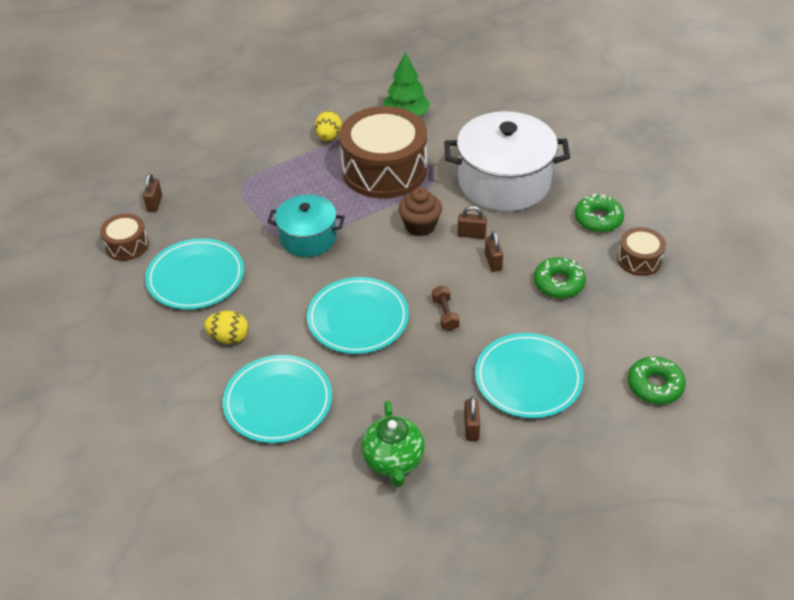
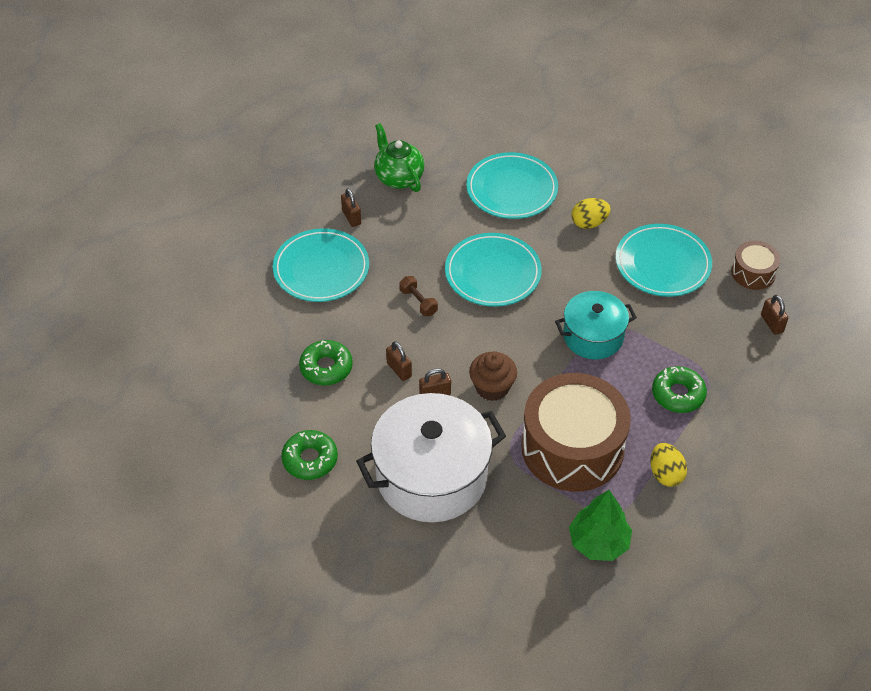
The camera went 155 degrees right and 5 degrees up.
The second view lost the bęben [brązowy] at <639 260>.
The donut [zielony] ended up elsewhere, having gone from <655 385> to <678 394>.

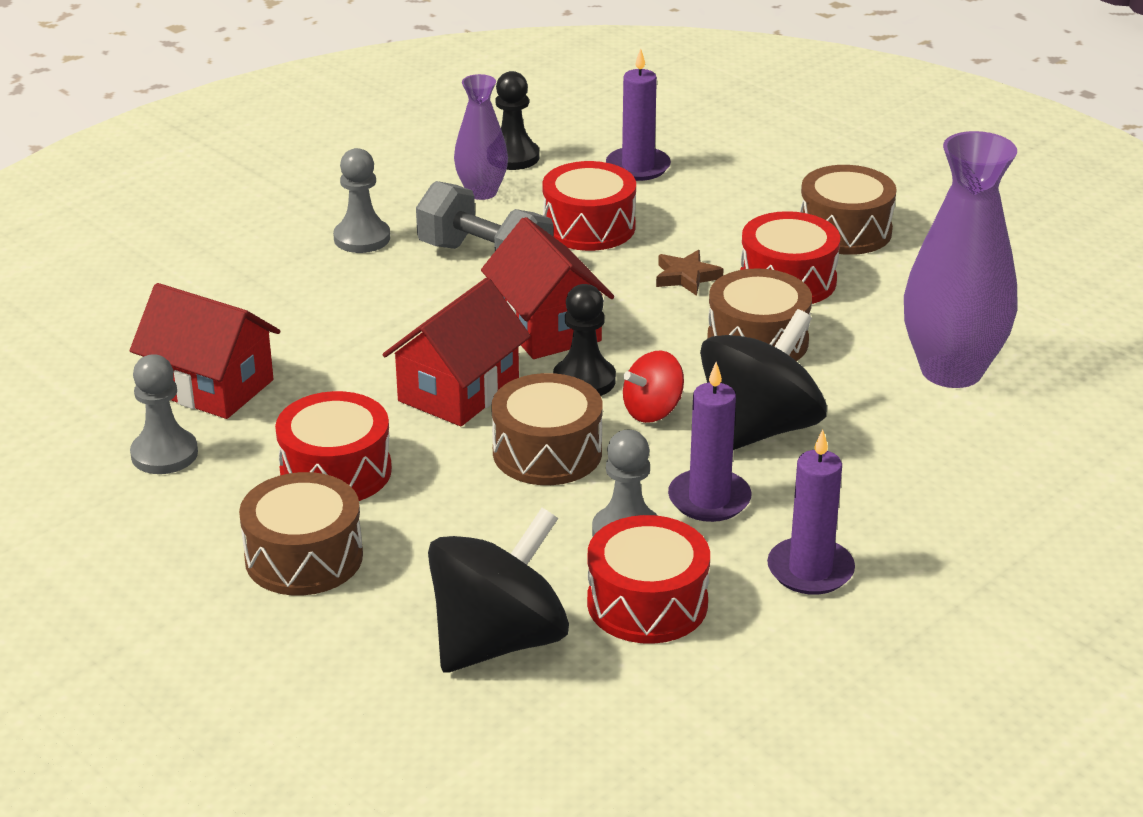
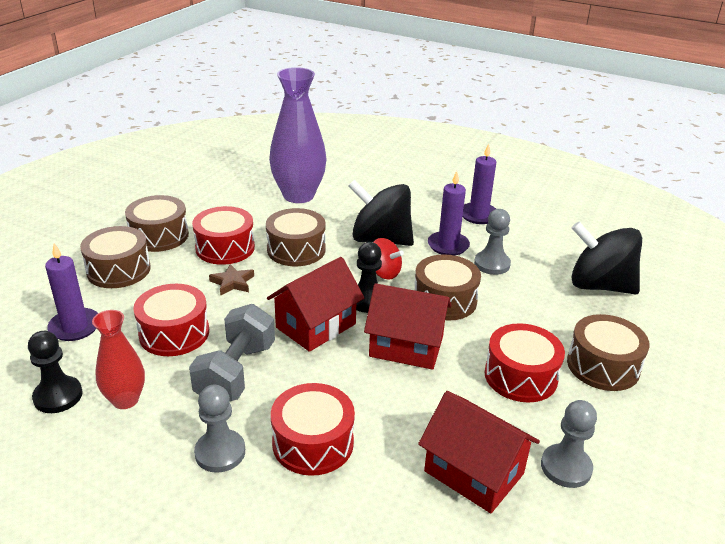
The camera went 110 degrees left and 0 degrees up.
What was the wazon [fioletowy] at <482 192> turned into the wazon [czerwony] at <125 400>.
The domek [czerwony] at <211 386> ended up facing another way, 60 degrees counterclockwise from before.
The bęben [czerwony] ended up elsewhere, having gone from <647 603> to <313 443>.
The second view gained the bęben [brązowy] at <118 270>.

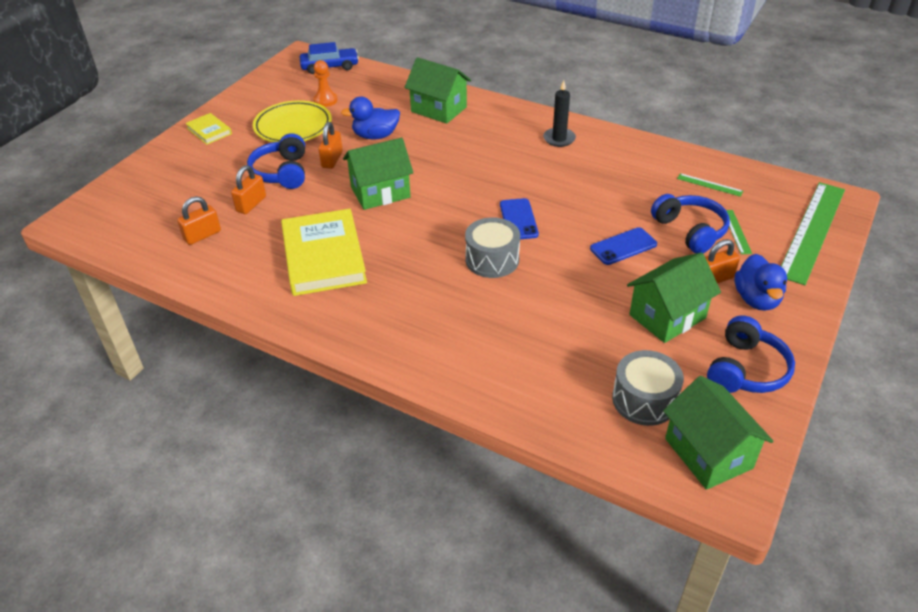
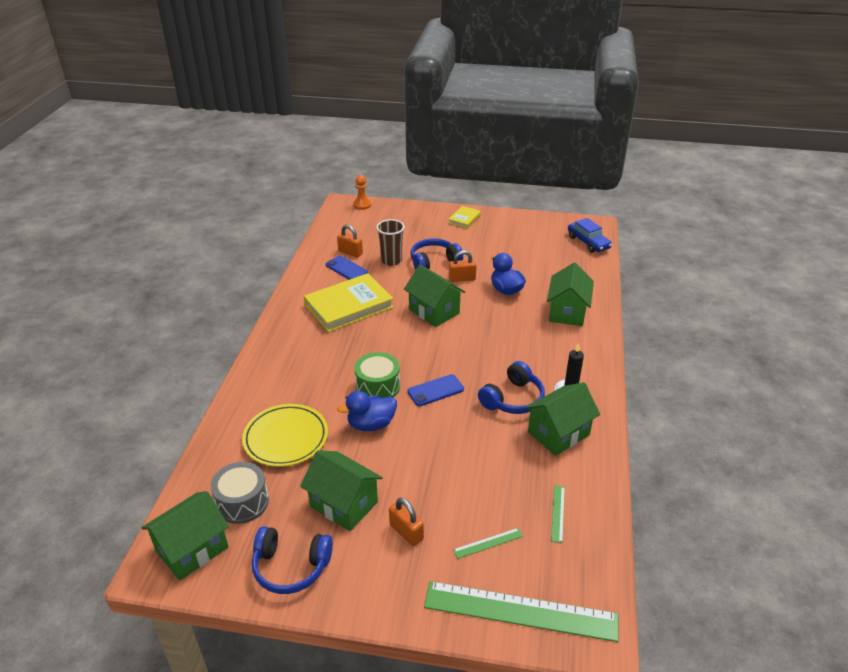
The camera went 70 degrees right and 5 degrees down.
The pionek [pomarańczowy] ended up elsewhere, having gone from <325 100> to <362 205>.
The talerz [żółty] ended up elsewhere, having gone from <293 126> to <286 438>.
Where the kłódka [pomarańczowy] stood at <251 204>, the szklanka [brązowy] came to stand at <391 260>.
The słuchawki [niebieski] ended up elsewhere, having gone from <690 231> to <513 399>.
What was the bęben [szary] at <492 259> turned into the bęben [zielony] at <378 386>.
The telefon [niebieski] ended up elsewhere, having gone from <623 246> to <346 269>.
The kaczka [niebieski] ended up elsewhere, having gone from <756 299> to <371 424>.
The second view gained the domek [zielony] at <558 433>.

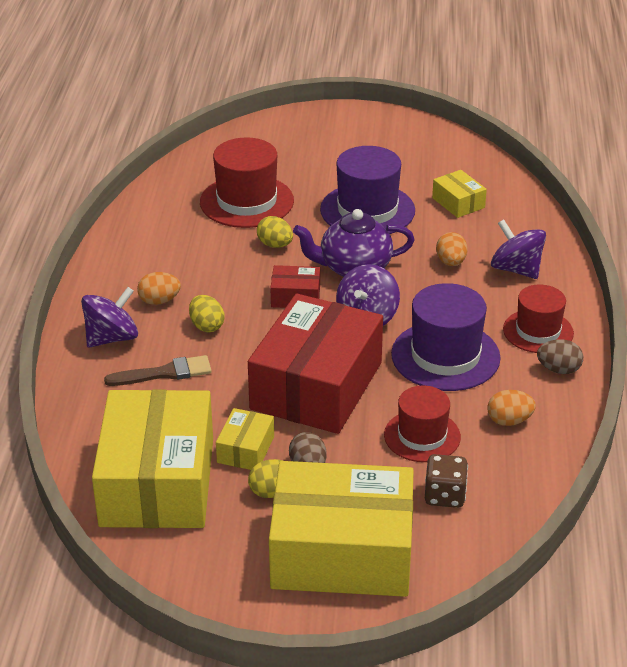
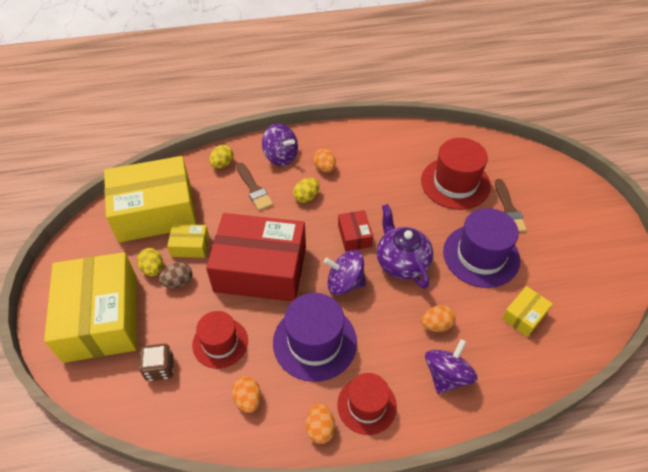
The camera went 75 degrees right and 15 degrees up.
The jajko [żółty] ended up elsewhere, having gone from <275 245> to <222 164>.
What was the jajko [brązowy] at <558 369> turned into the jajko [pomarańczowy] at <320 428>.
The second view gained the pędzel [brązowy] at <508 209>.

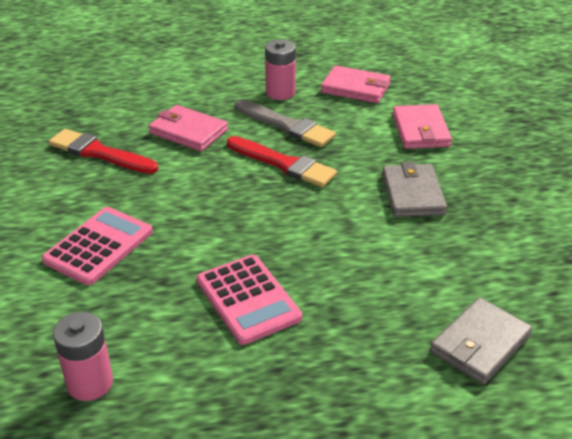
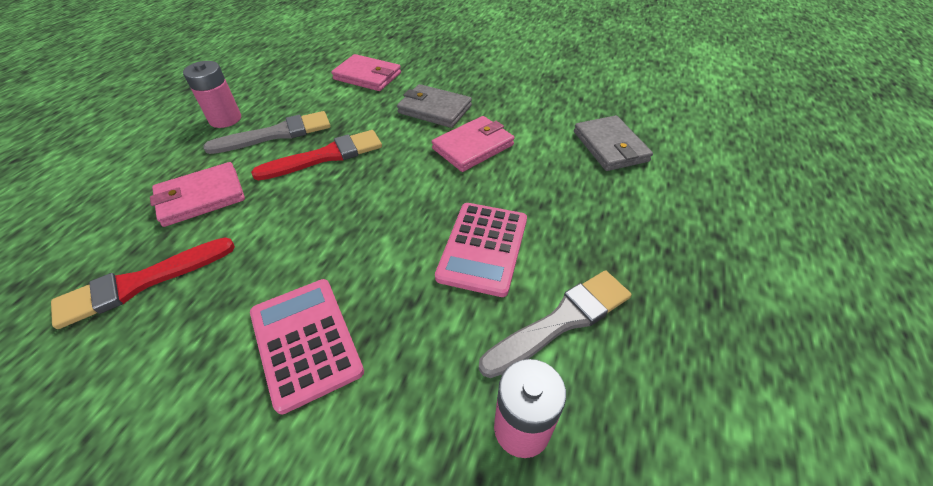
The camera went 60 degrees left and 10 degrees up.
The portfel [różowy] ended up elsewhere, having gone from <355 88> to <473 147>.
The kalkulator [różowy] at <248 299> ended up facing another way, 105 degrees clockwise from before.
The second view gained the pędzel [szary] at <561 321>.

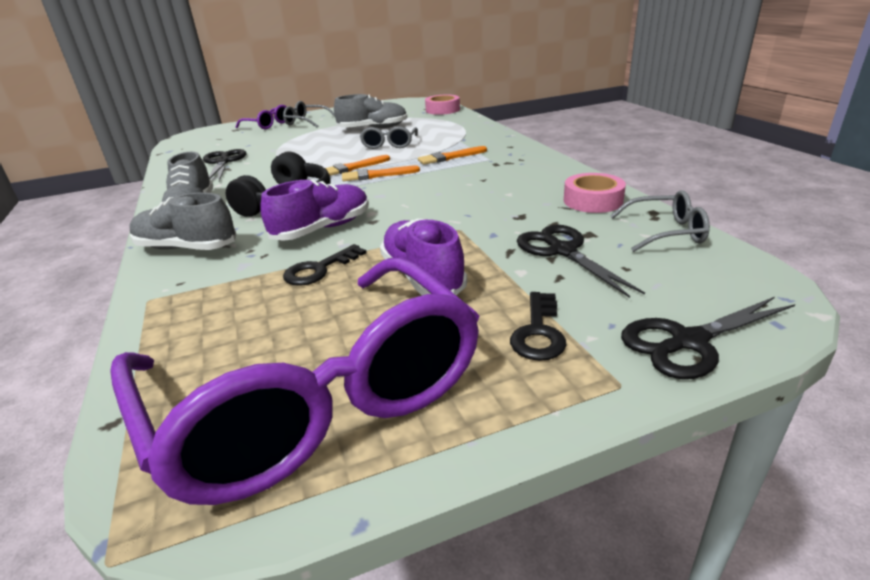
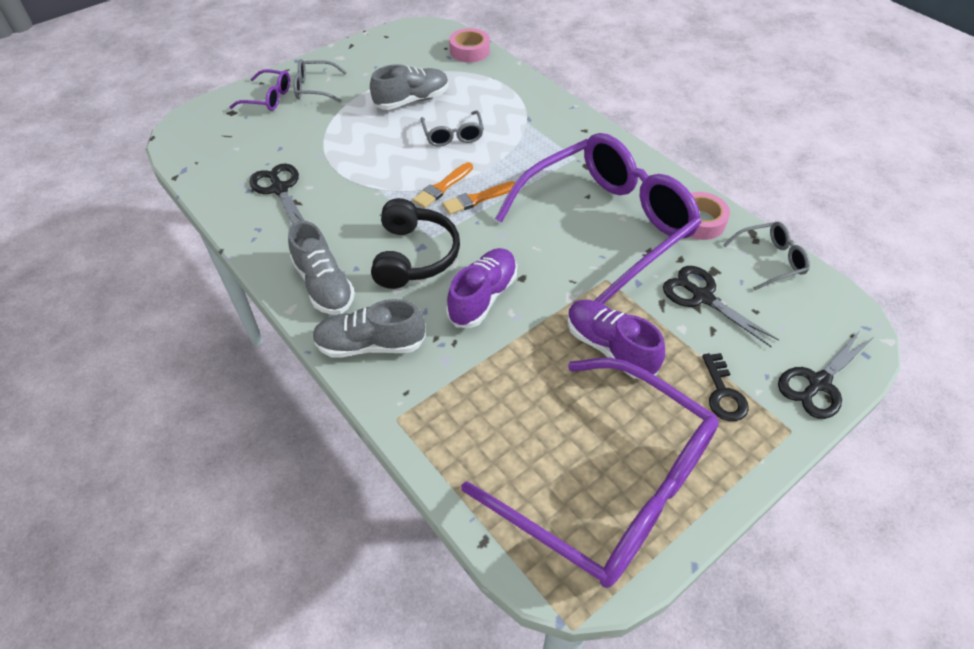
The camera went 20 degrees left and 20 degrees up.
The second view lost the pędzel [pomarańczowy] at <450 157>.
The second view lost the klucz [czarny] at <319 269>.
The second view gained the okulary [fioletowy] at <607 224>.

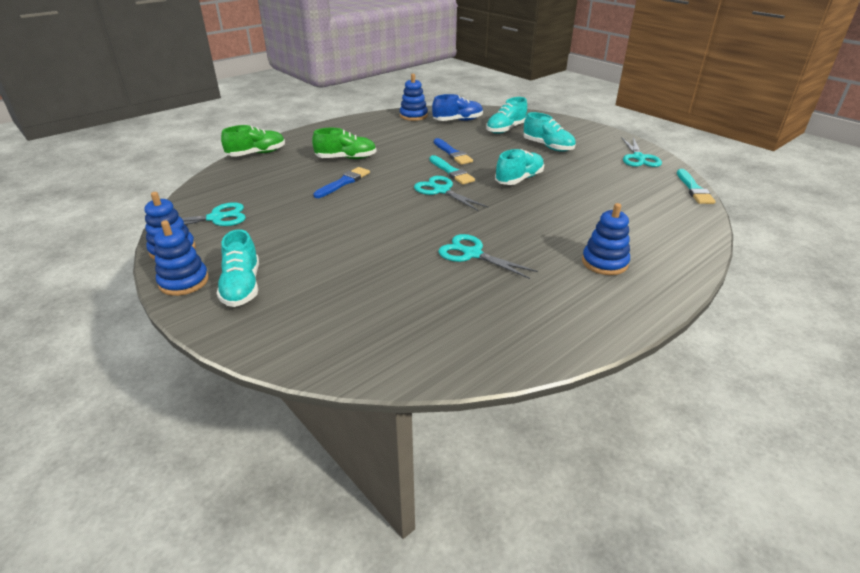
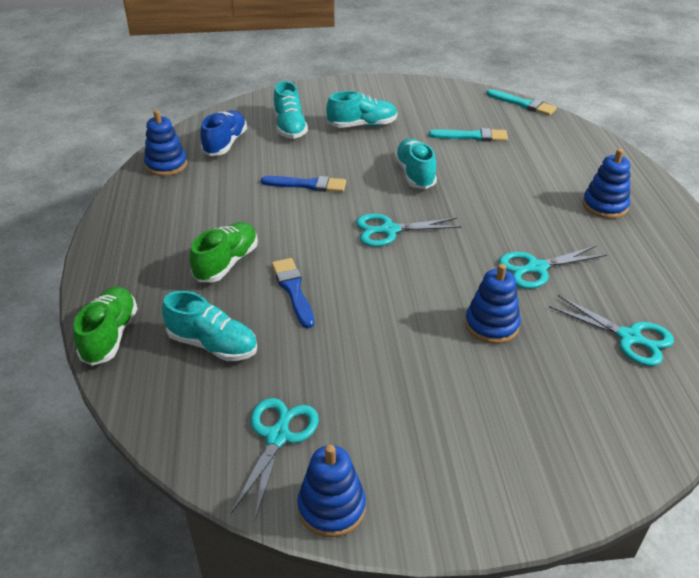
The camera went 55 degrees left and 5 degrees up.
The nożyczki [turkusowy] ended up elsewhere, having gone from <639 158> to <629 338>.
The pędzel [turkusowy] ended up elsewhere, having gone from <451 172> to <472 136>.
The zabawka nakładanka [niebieski] ended up elsewhere, having gone from <184 281> to <491 325>.
The but [turkusowy] ended up elsewhere, having gone from <242 287> to <213 345>.

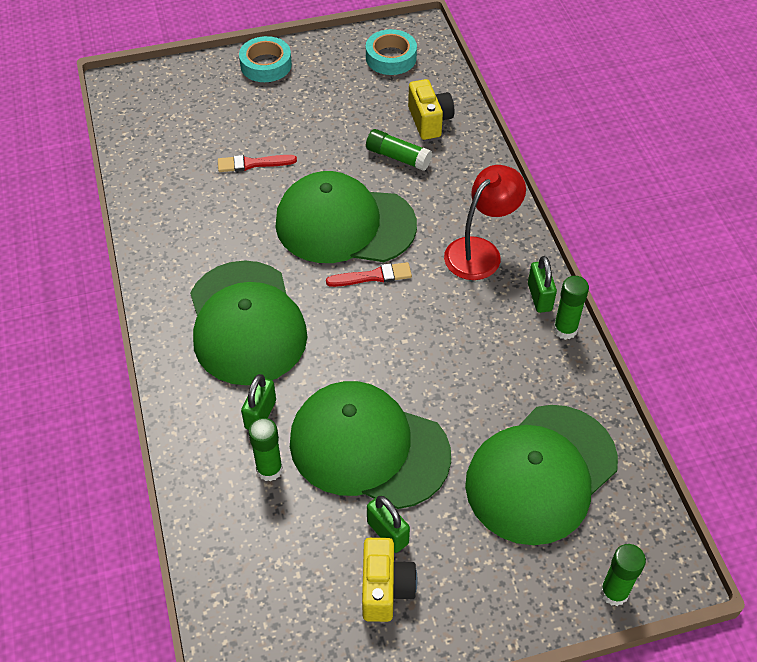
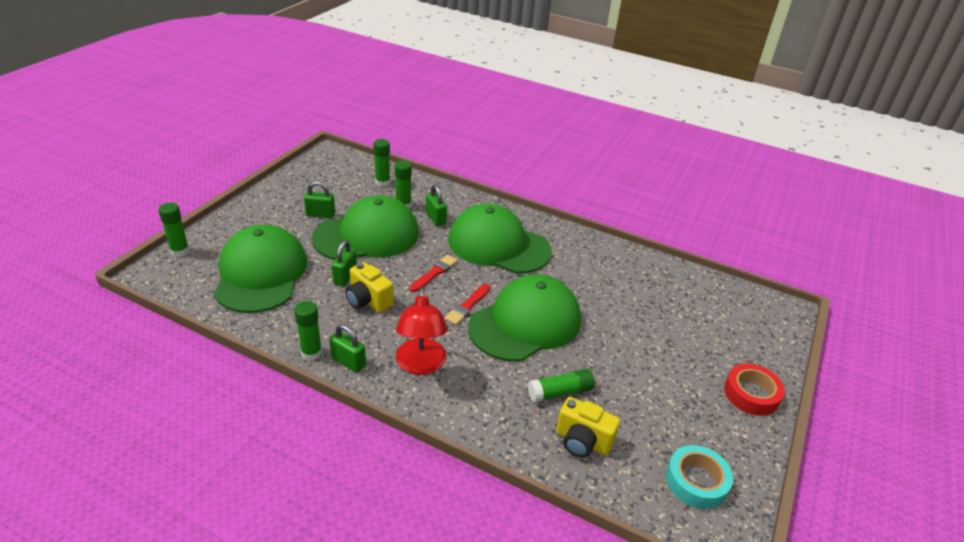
The camera went 130 degrees right and 15 degrees down.
What was the taśma klejąca [turkusowy] at <266 65> turned into the taśma klejąca [czerwony] at <751 394>.
The pędzel [czerwony] ended up elsewhere, having gone from <253 164> to <434 273>.
The aparat fotograficzny [żółty] ended up elsewhere, having gone from <385 589> to <368 301>.
The second view gained the klej w sztyfcie [zielony] at <382 182>.
The second view gained the kłódka [zielony] at <345 277>.

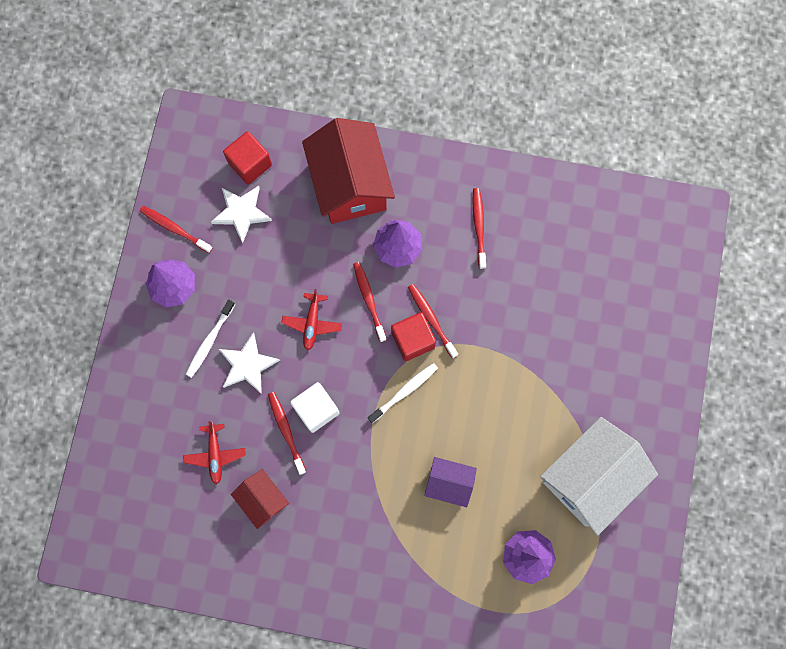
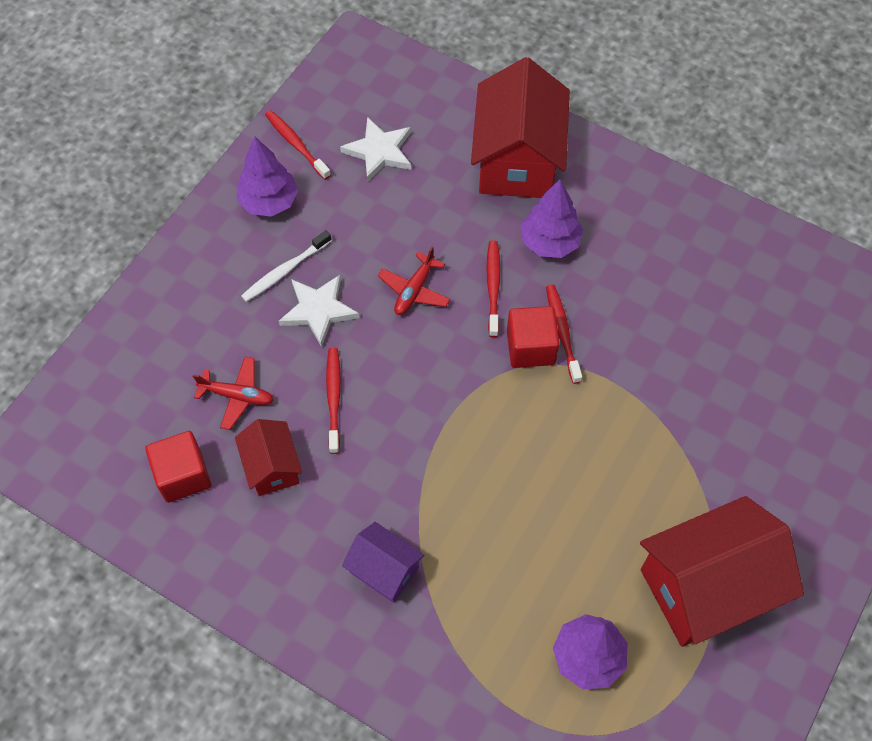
The camera went 20 degrees right and 15 degrees down.
The sześcian [czerwony] ended up elsewhere, having gone from <250 164> to <183 475>.
The second view lost the szczoteczka do zębów [czerwony] at <479 226>.
The second view lost the szczoteczka do zębów [biały] at <404 392>.
The second view lost the sześcian [biały] at <316 409>.
What was the domek [biały] at <589 477> turned into the domek [czerwony] at <706 587>.
The samolot [czerwony] at <215 454> ended up facing another way, 90 degrees counterclockwise from before.
The domek [fioletowy] ended up elsewhere, having gone from <449 483> to <384 570>.

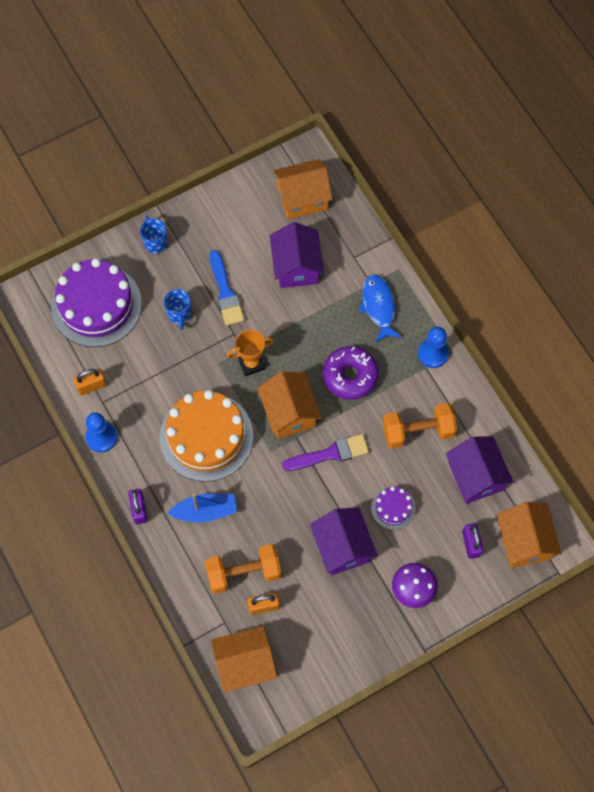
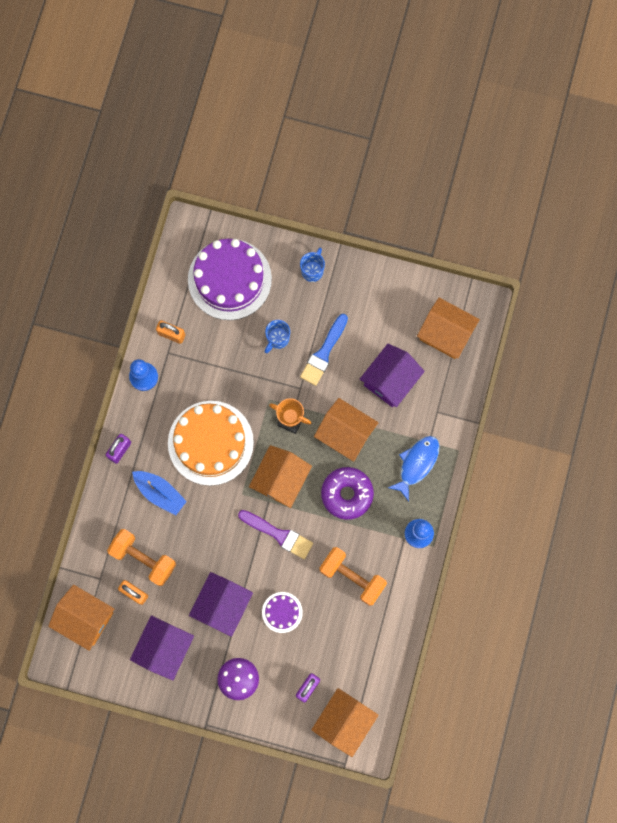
The camera went 45 degrees right and 10 degrees up.
The domek [fioletowy] ended up elsewhere, having gone from <475 476> to <164 648>.
The second view gained the domek [pomarańczowy] at <345 434>.

